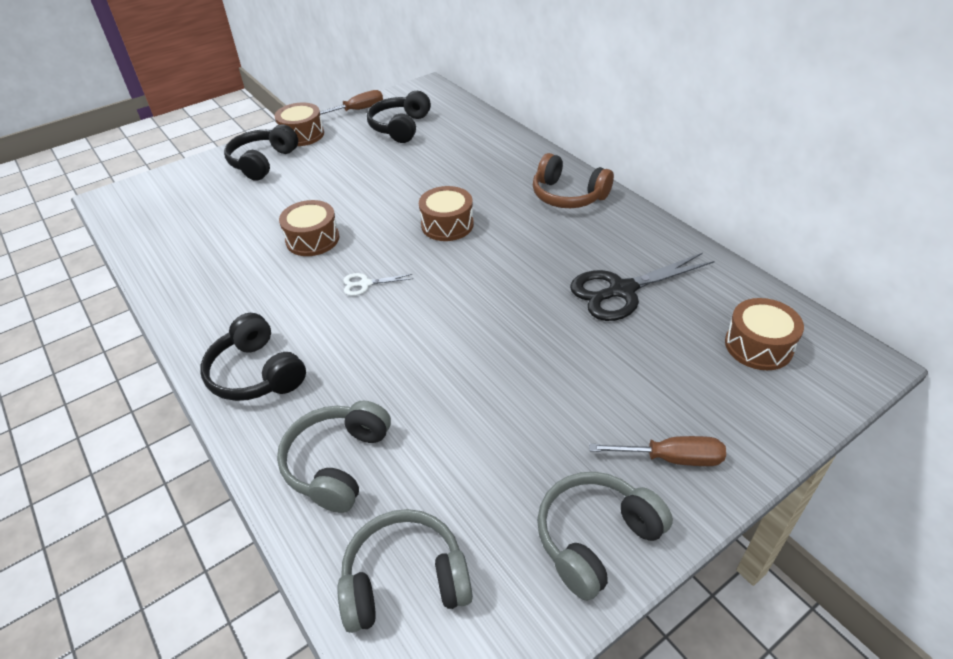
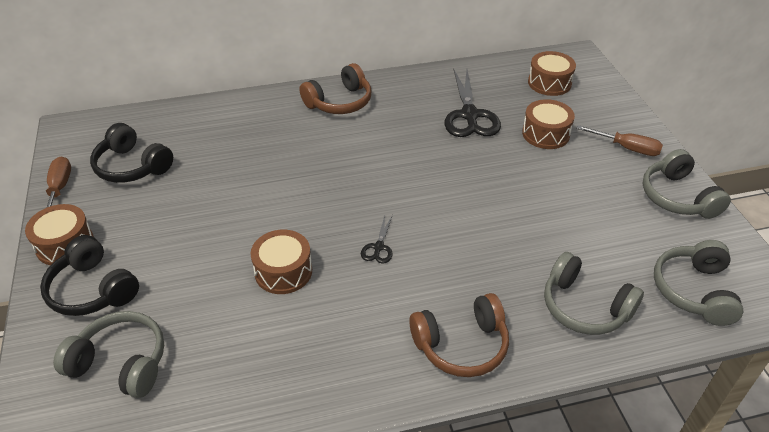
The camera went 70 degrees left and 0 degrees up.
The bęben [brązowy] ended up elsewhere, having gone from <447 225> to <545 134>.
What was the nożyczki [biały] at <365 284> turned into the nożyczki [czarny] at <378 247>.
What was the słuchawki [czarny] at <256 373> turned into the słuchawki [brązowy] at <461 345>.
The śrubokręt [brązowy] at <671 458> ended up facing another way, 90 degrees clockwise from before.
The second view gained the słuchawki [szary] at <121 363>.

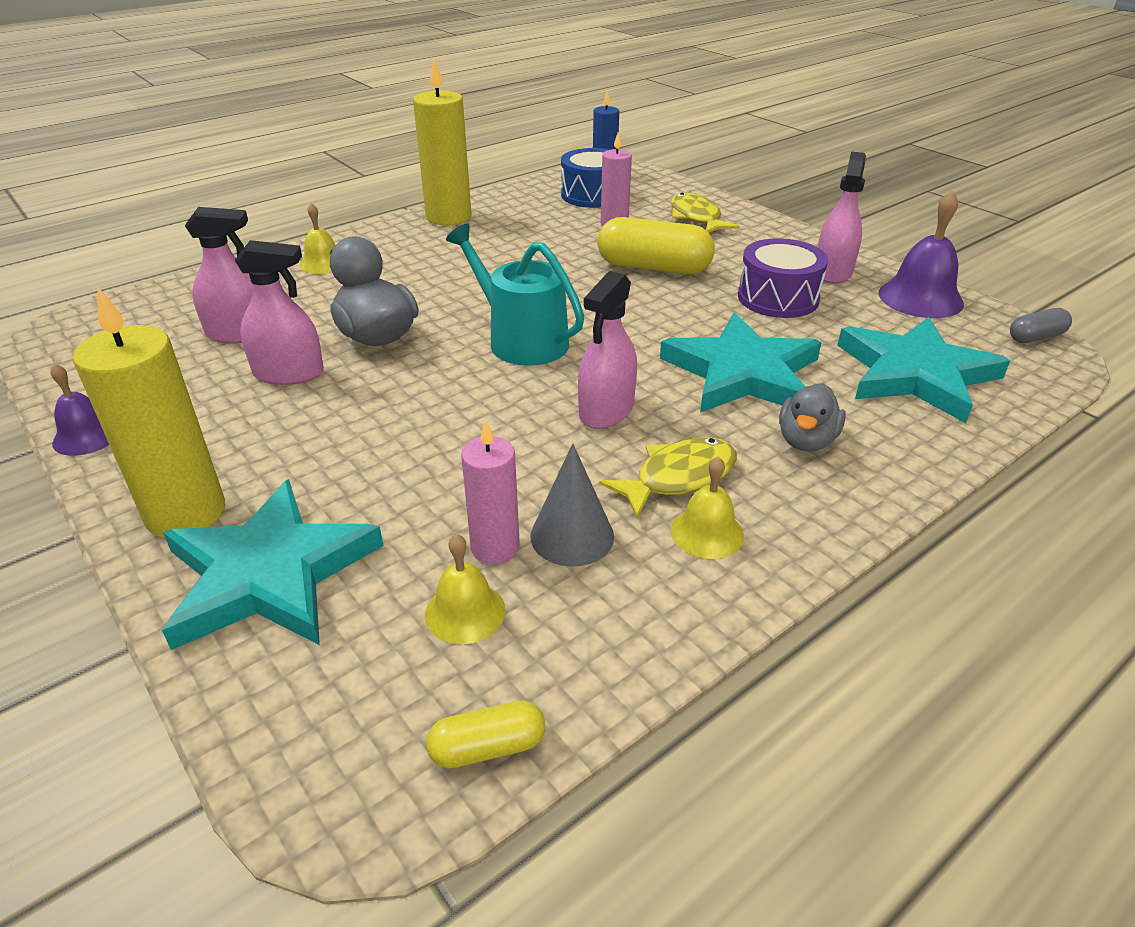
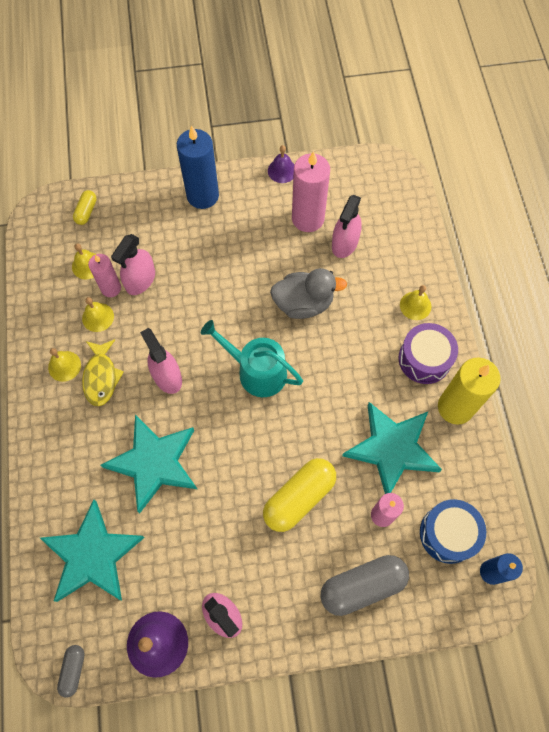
The camera went 120 degrees right and 30 degrees up.
Where the ryba [żółty] stood at <696 218>, the kapsułka [szary] came to stand at <362 586>.
The konewka [turkusowy] at <521 340> ended up facing another way, 135 degrees counterclockwise from before.
The bęben [fioletowy] ended up elsewhere, having gone from <778 298> to <424 359>.
The spryskiwacz [różowy] ended up elsewhere, having gone from <289 373> to <140 280>.
What was the świeca [żółty] at <186 513> turned into the świeca [niebieski] at <202 195>.
The second view lost the kaczka [szary] at <806 441>.
Where the stożek [szary] stood at <572 536>, the dzwonek [żółty] came to stand at <98 317>.
The gwiazda [turkusowy] ended up elsewhere, having gone from <269 574> to <392 449>.
The kapsułka [żółty] ended up elsewhere, having gone from <488 747> to <86 211>.
The second view gained the świeca [różowy] at <308 218>.

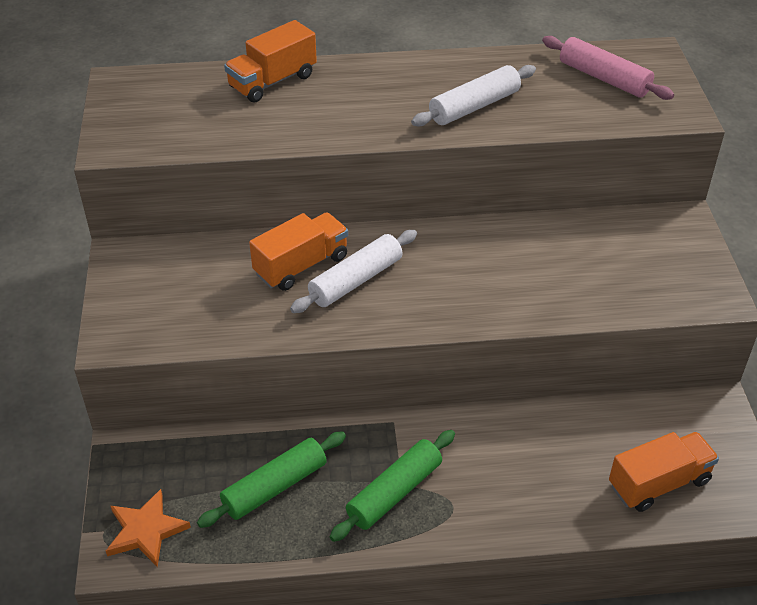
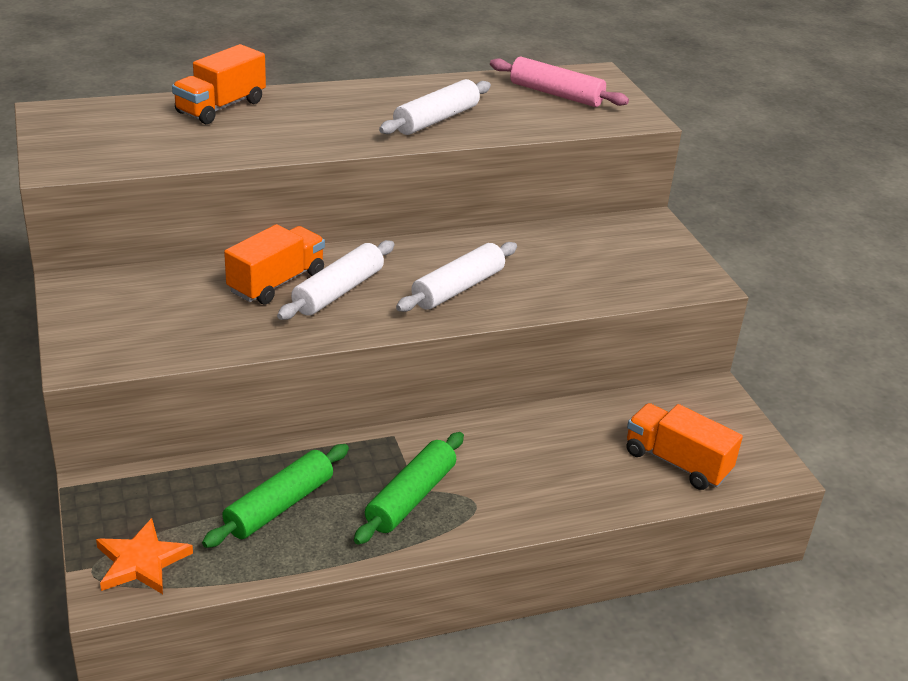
The camera went 15 degrees left and 10 degrees down.
The ciężarówka [pomarańczowy] at <659 483> ended up facing another way, 105 degrees counterclockwise from before.
The second view gained the wałek do ciasta [biały] at <458 288>.

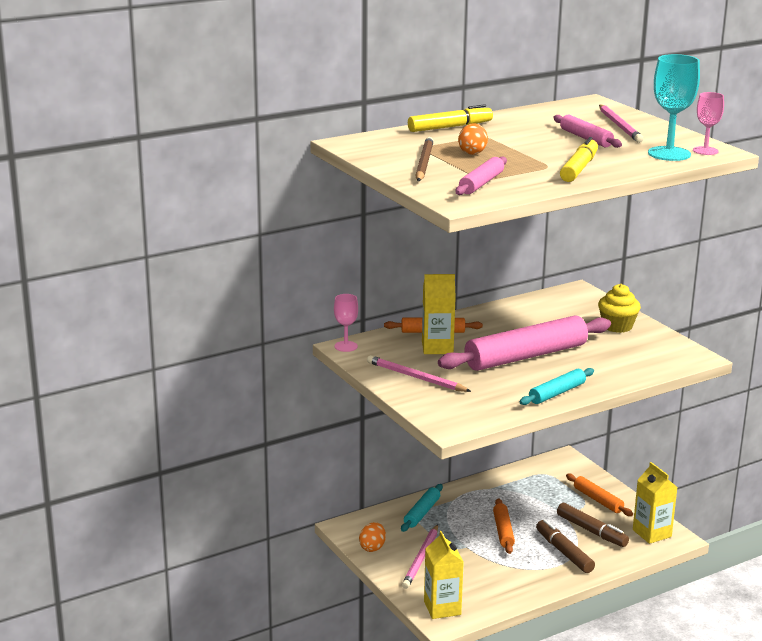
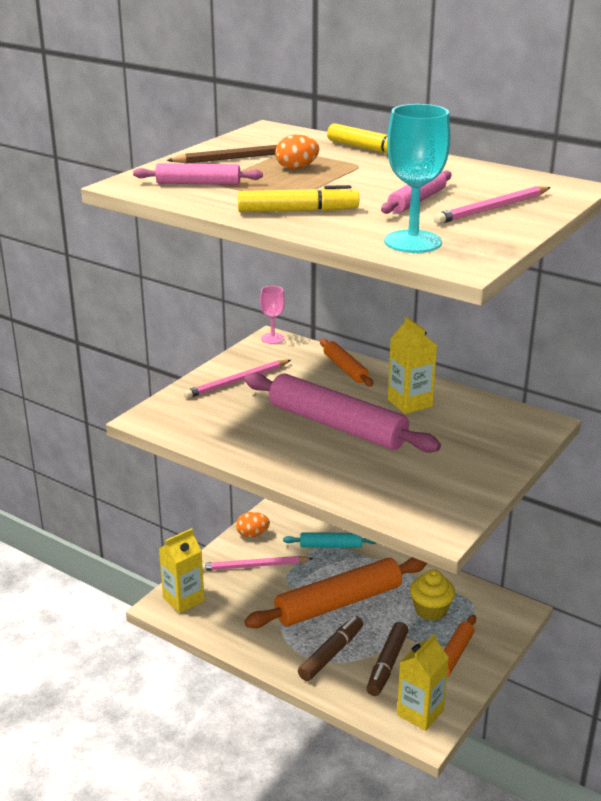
The camera went 65 degrees right and 5 degrees up.
The second view lost the kielich [różowy] at <705 151>.
The karton mleka [żółty] ended up elsewhere, having gone from <437 347> to <410 403>.
The muffinka [żółty] ended up elsewhere, having gone from <617 326> to <431 610>.
The ołówek [różowy] at <415 377> ended up facing another way, 135 degrees counterclockwise from before.
The second view lost the wałek do ciasta [turkusowy] at <557 393>.
The size of the wałek do ciasta [pomarańczowy] at <503 531> changed by a factor of 1.99.

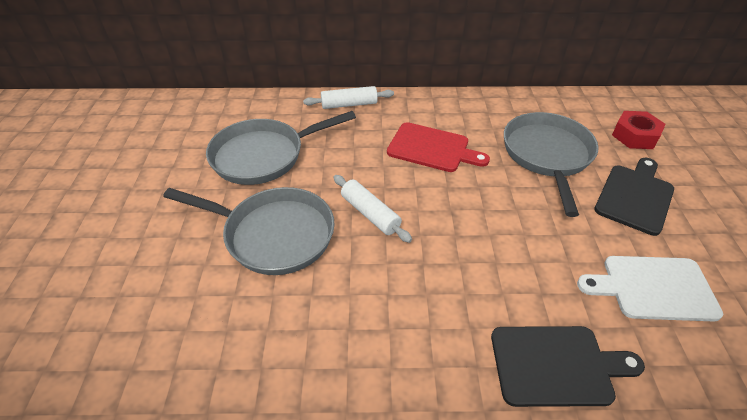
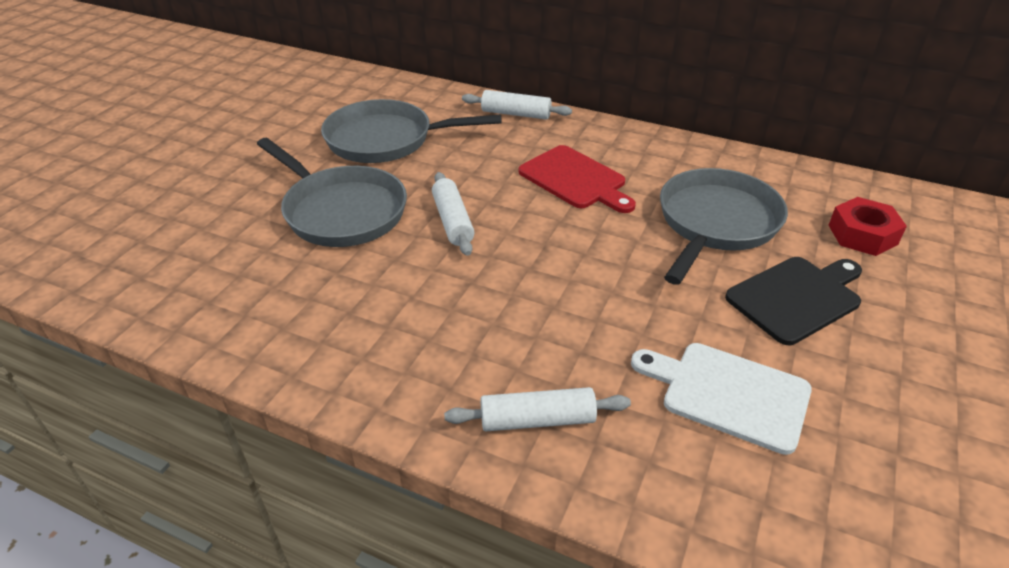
The camera went 25 degrees right and 5 degrees down.
Where the deska do krojenia [czarny] stood at <556 365>, the wałek do ciasta [biały] came to stand at <537 420>.

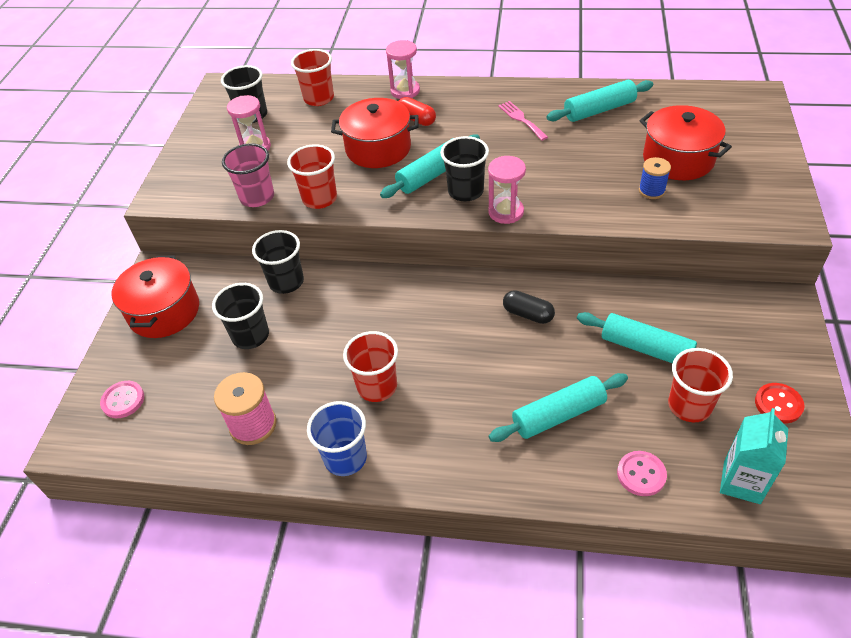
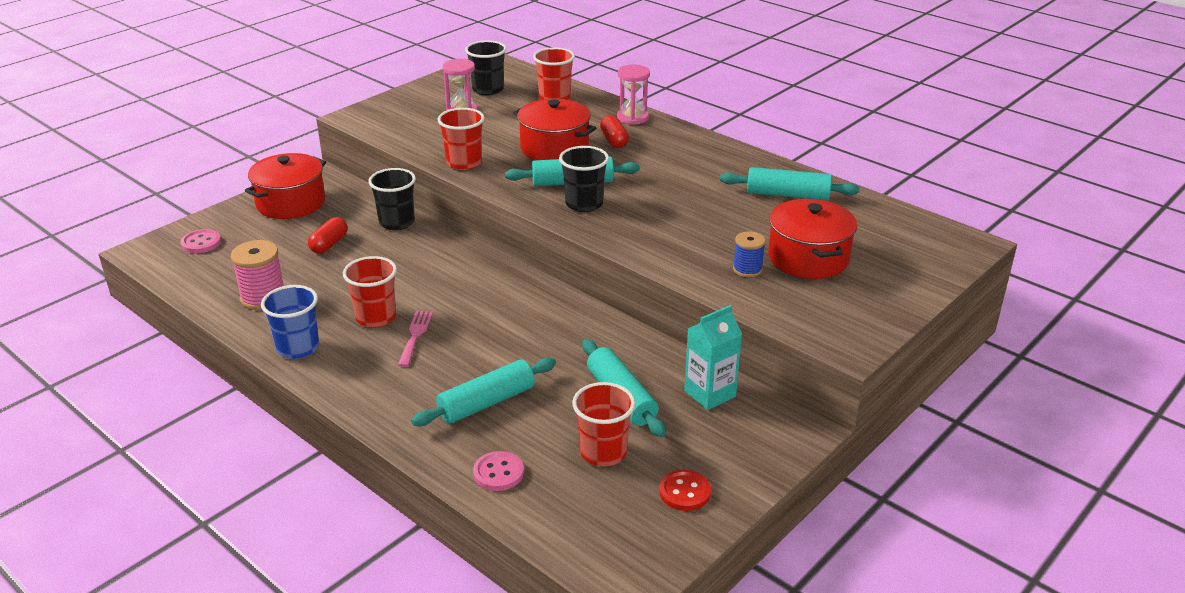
The camera went 30 degrees right and 15 degrees down.
The widelec [różowy] ended up elsewhere, having gone from <521 119> to <415 335>.
The second view lost the szklanka [różowy] at <257 197>.
The second view lost the klepsydra [różowy] at <506 212>.
Where the szklanka [czarny] stood at <250 336>, the kapsułka [czerwony] came to stand at <329 244>.
The second view lost the kapsułka [czarny] at <528 314>.
The wałek do ciasta [turkusowy] at <558 415> ended up facing another way, 45 degrees counterclockwise from before.
The karton mleka [turkusowy] ended up elsewhere, having gone from <741 482> to <710 394>.

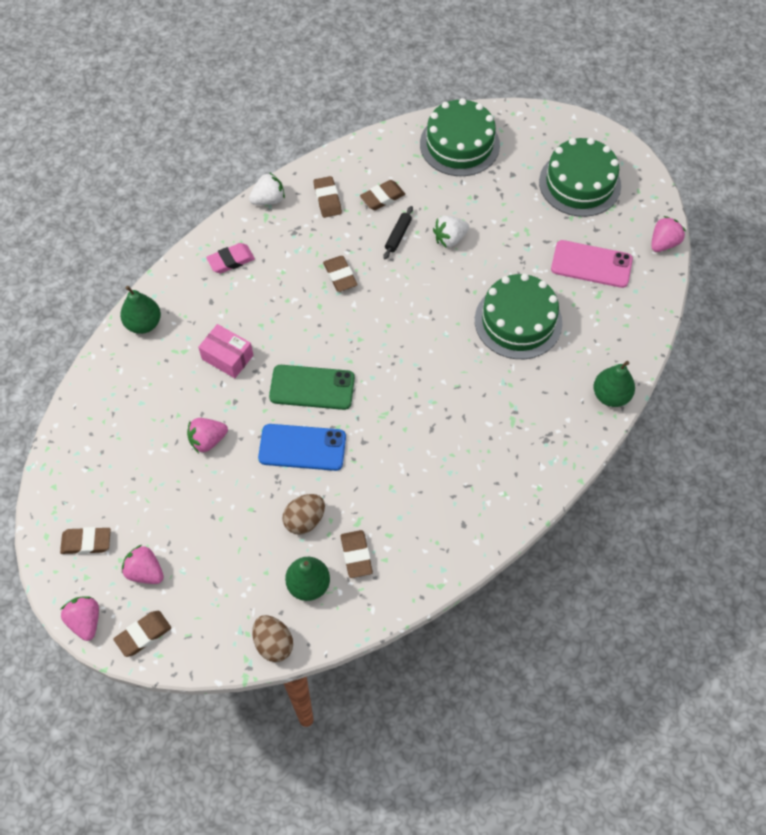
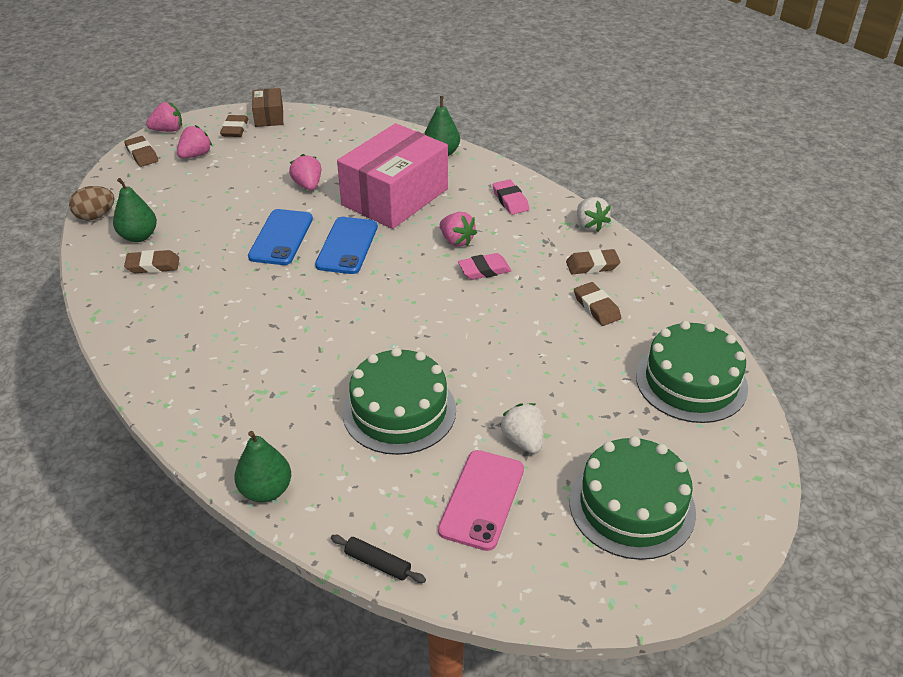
The camera went 95 degrees right and 20 degrees down.
The wałek do ciasta [czarny] ended up elsewhere, having gone from <398 236> to <377 563>.
The truskawka [biały] ended up elsewhere, having gone from <450 239> to <523 440>.
The truskawka [różowy] ended up elsewhere, having gone from <663 243> to <456 241>.
What was the gumka do mazania [brązowy] at <340 276> turned into the gumka do mazania [różowy] at <484 270>.
The size of the pudełko [różowy] at <227 357> changed by a factor of 2.15.
What was the telefon [zielony] at <312 387> turned into the telefon [niebieski] at <347 246>.
The second view lost the jajko [brązowy] at <305 520>.
The second view gained the pudełko [brązowy] at <269 117>.

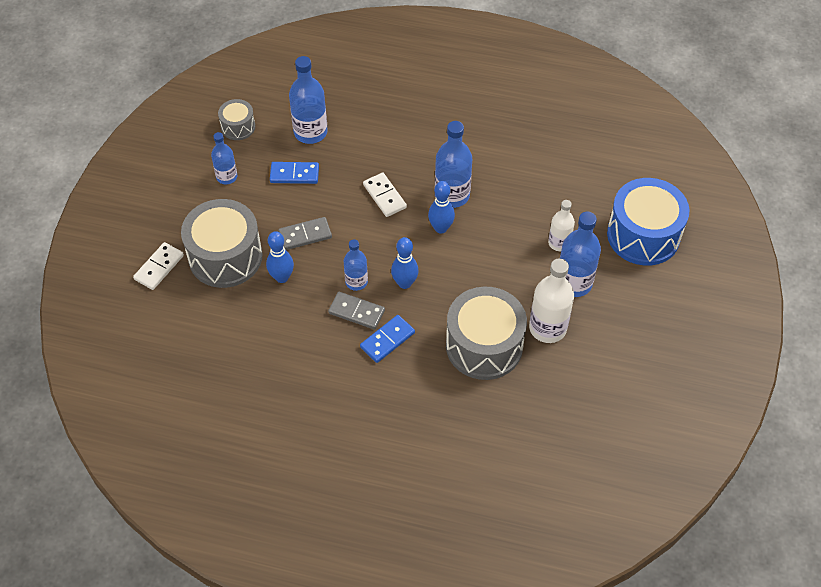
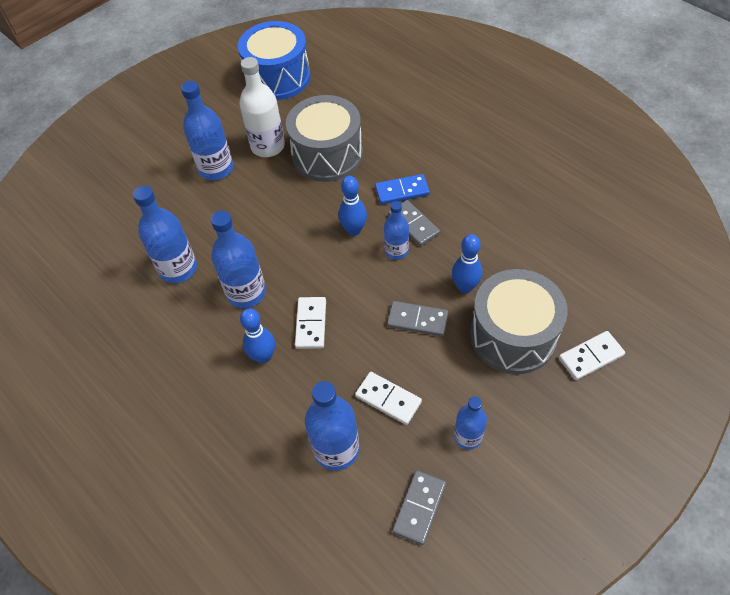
The camera went 145 degrees left and 0 degrees up.
Where the bęben [szary] stood at <238 127>, the kostka domina [szary] came to stand at <419 508>.
What was the kostka domina [niebieski] at <294 174> turned into the kostka domina [biały] at <388 399>.
The bęben [niebieski] ended up elsewhere, having gone from <643 235> to <278 77>.
The kręgiel [niebieski] ended up elsewhere, having gone from <441 228> to <263 356>.
The second view lost the butelka [biały] at <559 243>.
The second view gained the butelka [niebieski] at <178 269>.

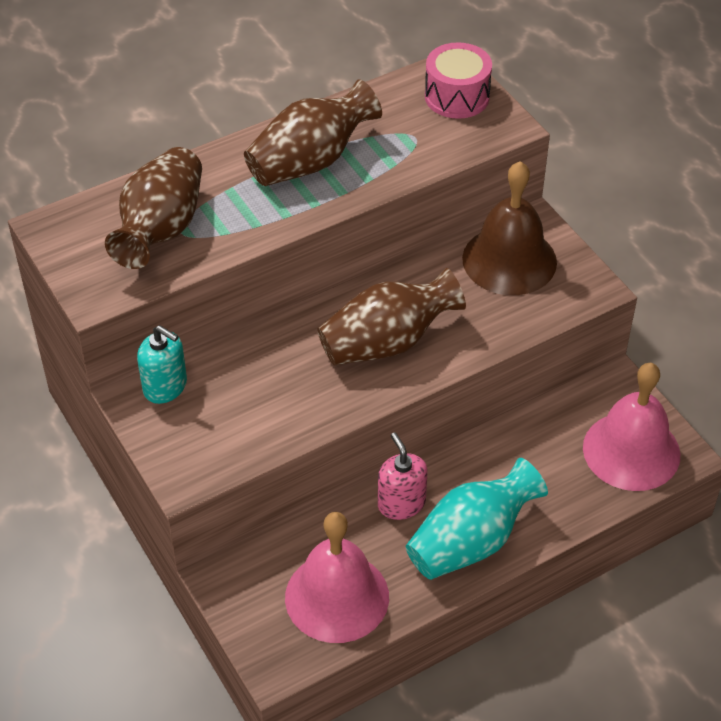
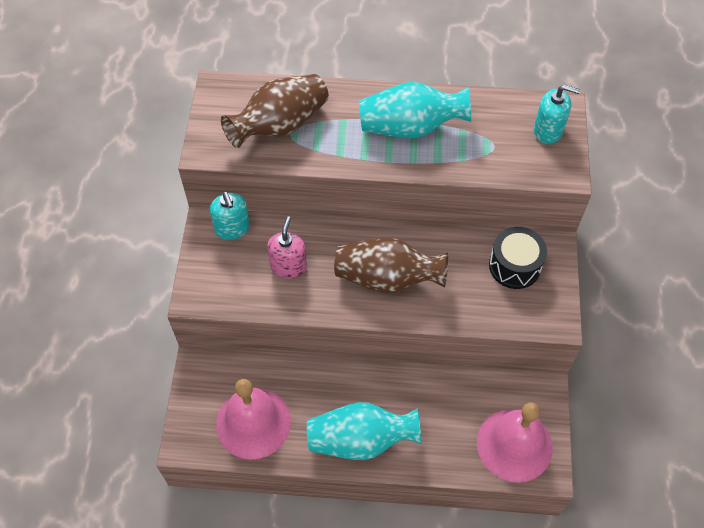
The camera went 35 degrees right and 10 degrees up.
Where the bęben [różowy] stood at <457 96>, the dozownik mydła [turkusowy] came to stand at <548 131>.
What was the wazon [brązowy] at <310 161> turned into the wazon [turkusowy] at <410 127>.
Where the dzwonek [brązowy] stood at <509 260>, the bęben [czarny] came to stand at <514 266>.
The dozownik mydła [różowy] ended up elsewhere, having gone from <401 503> to <288 266>.

